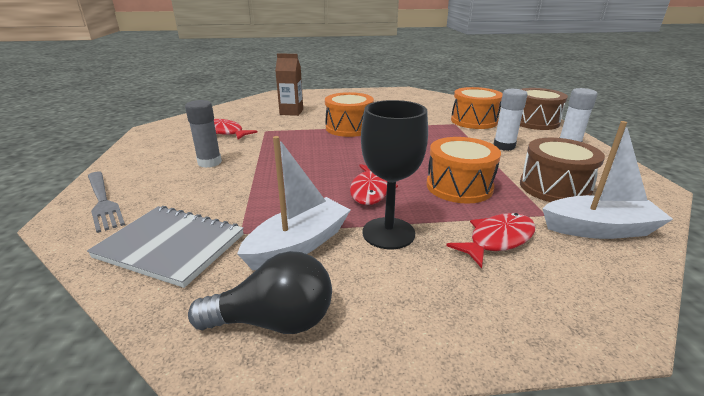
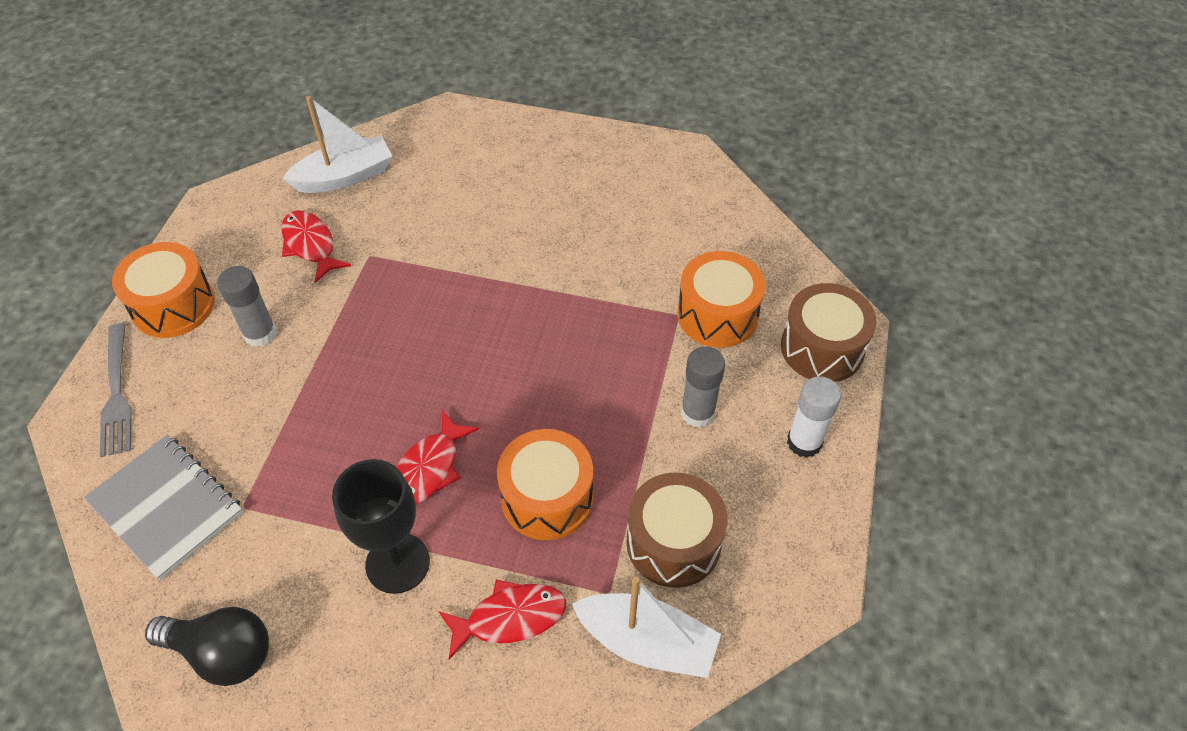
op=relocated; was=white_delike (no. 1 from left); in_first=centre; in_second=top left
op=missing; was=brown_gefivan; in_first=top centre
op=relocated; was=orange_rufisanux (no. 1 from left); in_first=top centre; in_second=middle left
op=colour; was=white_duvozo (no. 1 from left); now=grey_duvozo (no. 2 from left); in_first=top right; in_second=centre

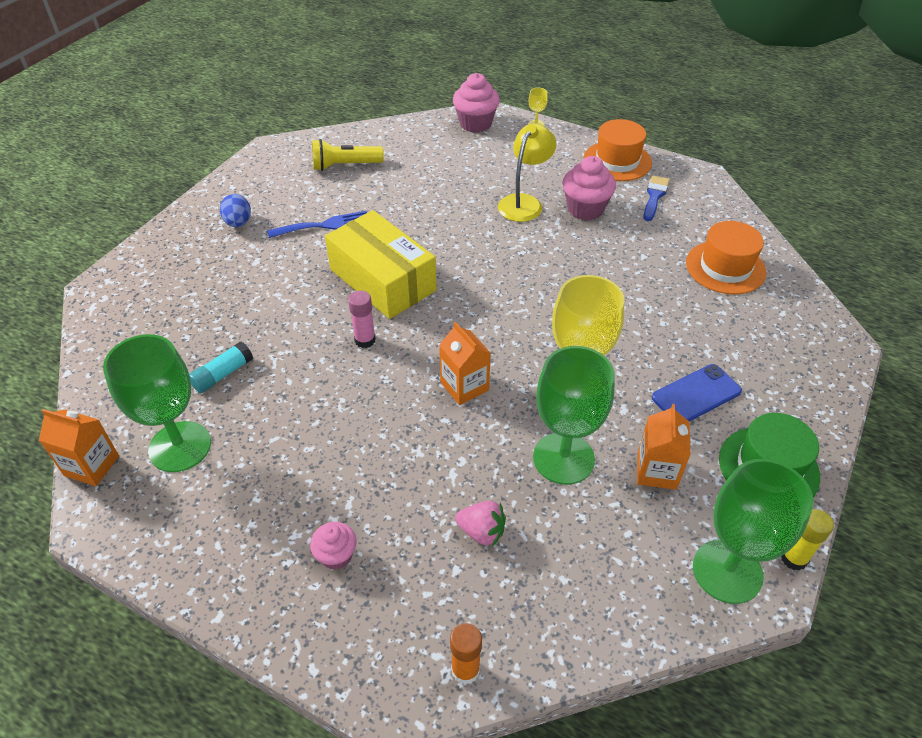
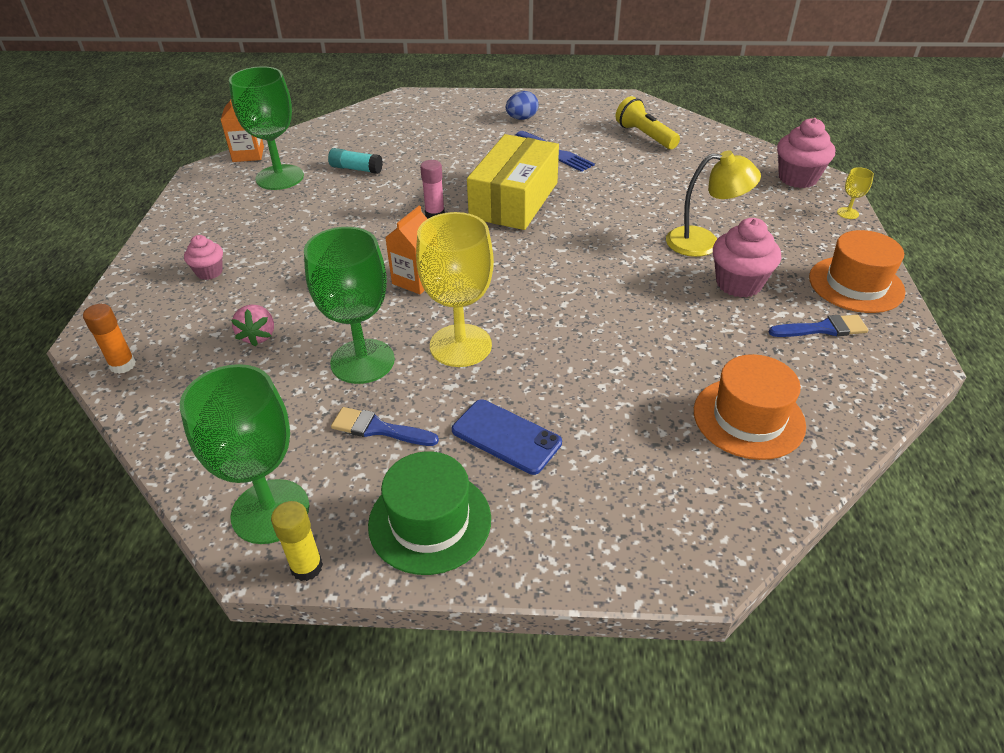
op=exchanged; was=orange_gefivan (no. 3 from left); now=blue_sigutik (no. 1 from left); in_first=middle right; in_second=centre

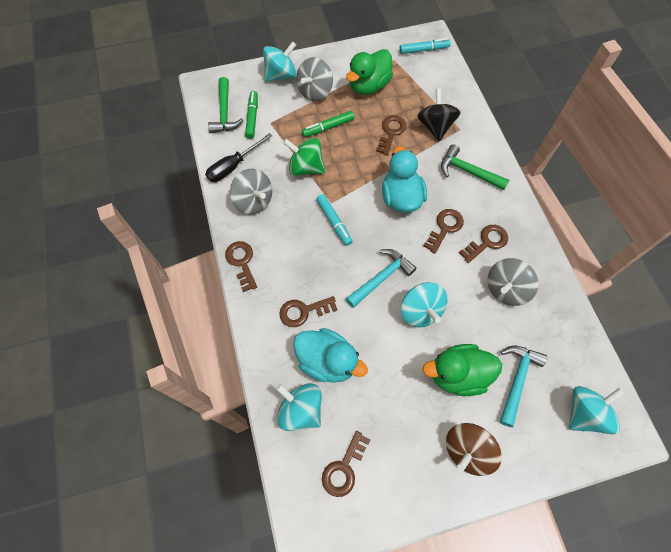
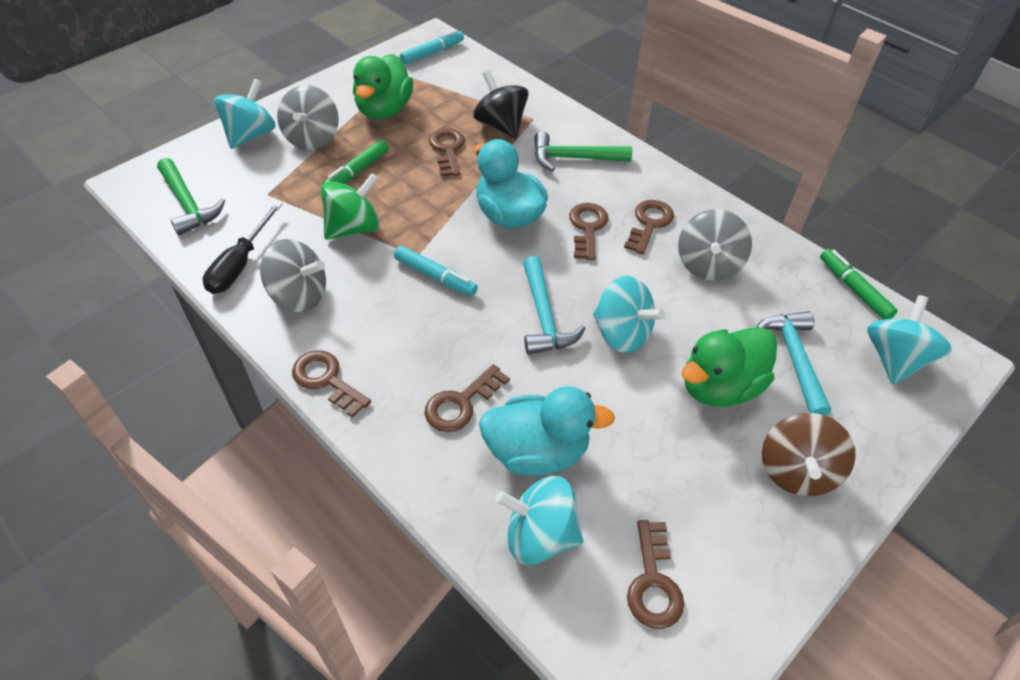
op=relocated; was=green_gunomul (no. 1 from left in the first image); now=green_gunomul (no. 2 from left); in_first=top centre; in_second=middle right
op=spun; was=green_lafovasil; in_first=top centre; in_second=top centre; clockwise=150
op=spun; was=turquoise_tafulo (no. 1 from left); in_first=centre; in_second=centre; clockwise=150

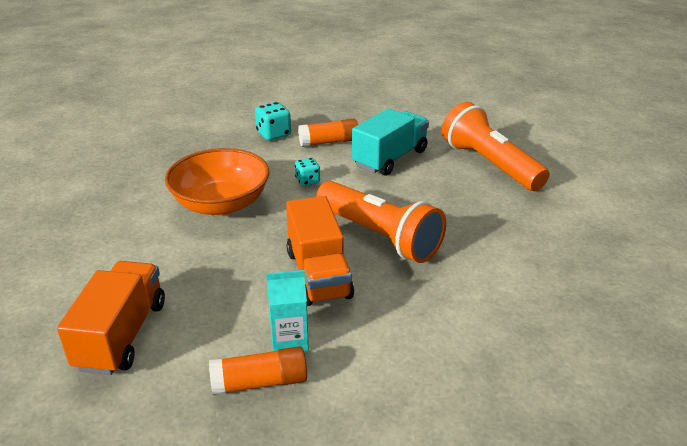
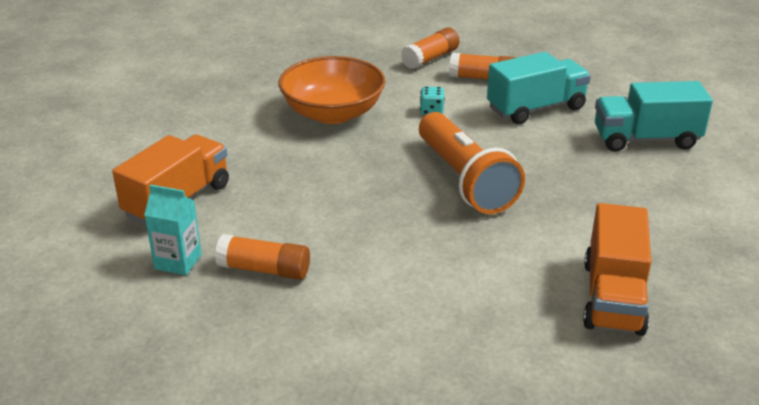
op=exchanged; was=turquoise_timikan (no. 1 from left); now=orange_duvozo (no. 2 from left); in_first=top centre; in_second=top centre
op=relocated; was=turquoise_gefivan; in_first=bottom centre; in_second=middle left
op=relocated; was=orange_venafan (no. 2 from left); in_first=centre; in_second=middle right
op=exchanged; was=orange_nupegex (no. 2 from left); now=turquoise_venafan (no. 2 from left); in_first=top right; in_second=top right

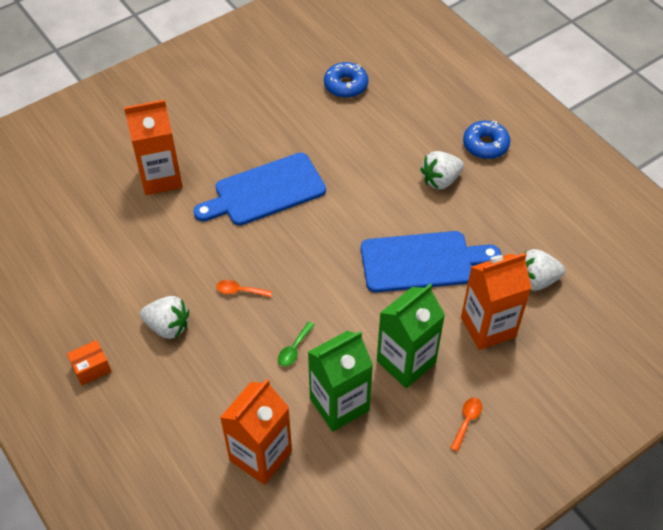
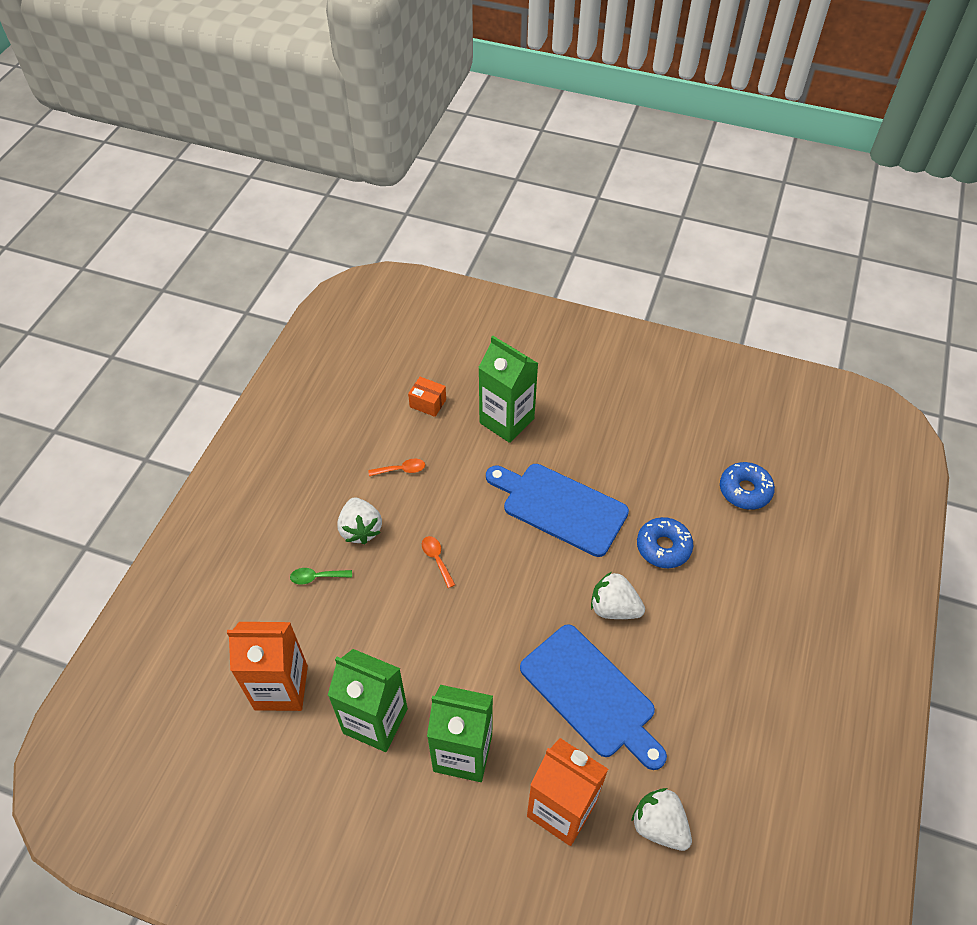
op=relocated; was=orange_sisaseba; in_first=bottom left; in_second=centre
op=colour; was=orange_gefivan (no. 1 from left); now=green_gefivan (no. 3 from left); in_first=top left; in_second=centre
op=relocated; was=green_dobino; in_first=centre; in_second=middle left
op=relocated; was=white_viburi (no. 2 from left); in_first=top right; in_second=centre
op=relocated; was=orange_dobino (no. 2 from left in the first image); now=orange_dobino (no. 1 from left); in_first=bottom right; in_second=centre
op=relocated; was=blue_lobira (no. 2 from left in the first image); now=blue_lobira (no. 1 from left); in_first=top right; in_second=middle right

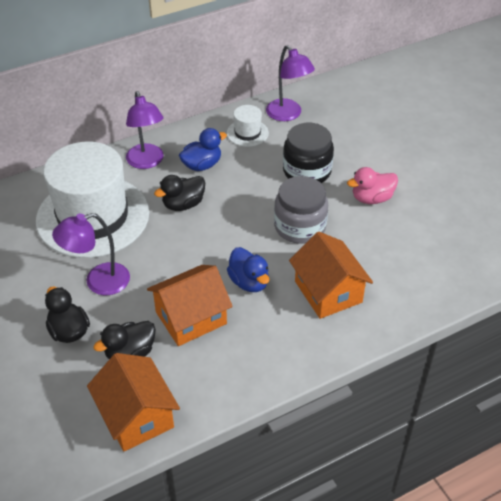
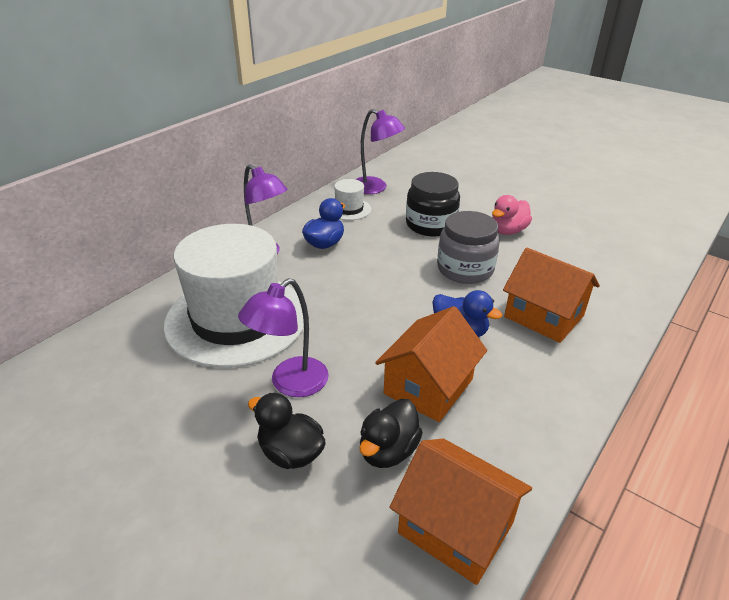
op=missing; was=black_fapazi (no. 3 from left); in_first=centre

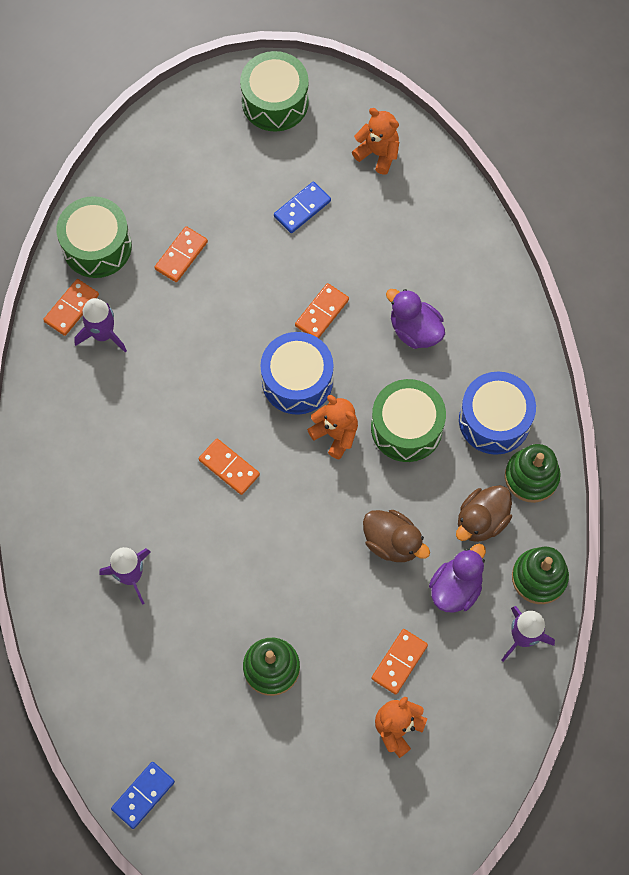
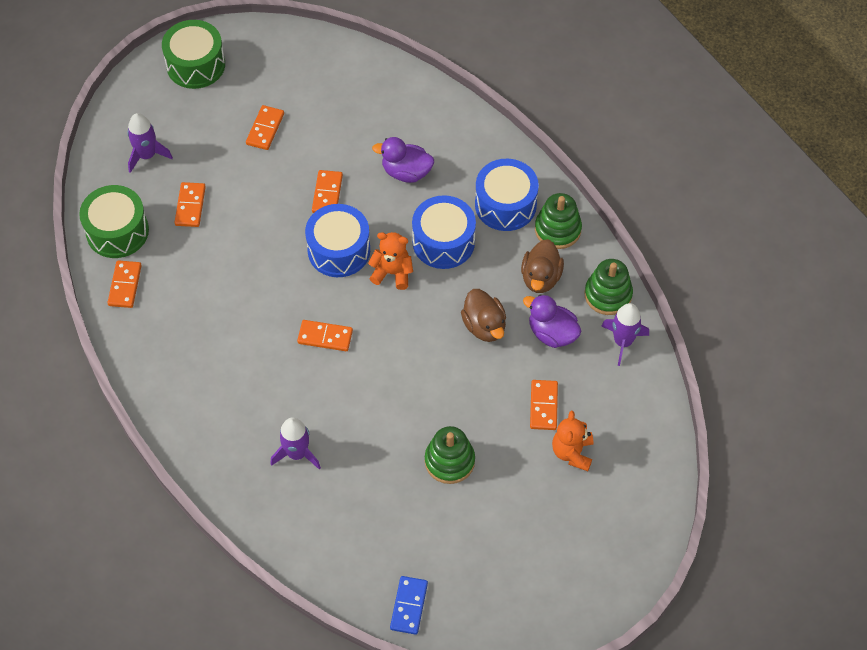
op=relocated; was=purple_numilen (no. 1 from left); in_first=middle left; in_second=top left
op=colour; was=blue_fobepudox (no. 2 from left); now=orange_fobepudox (no. 3 from left); in_first=top centre; in_second=top left
op=missing; was=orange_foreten (no. 2 from left); in_first=top centre
op=spun; was=brown_fapazi (no. 1 from left); in_first=centre; in_second=centre; clockwise=60
op=colour; was=green_rufisanux (no. 3 from left); now=blue_rufisanux (no. 2 from left); in_first=centre; in_second=centre
op=spun; was=purple_fapazi (no. 2 from left); in_first=middle right; in_second=centre; clockwise=-60

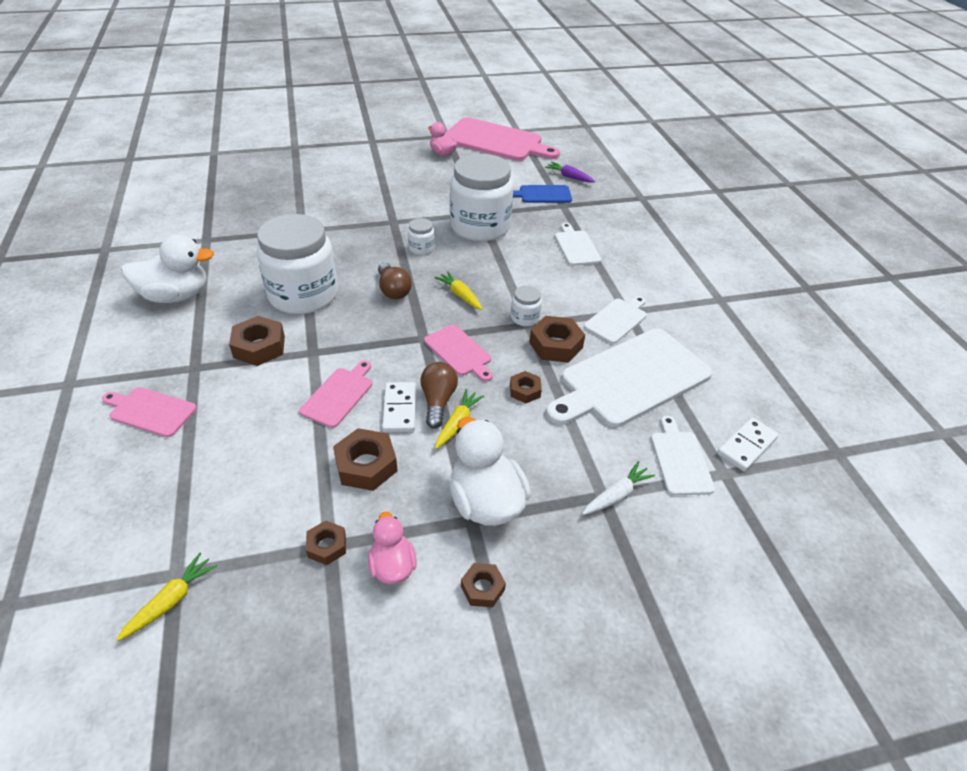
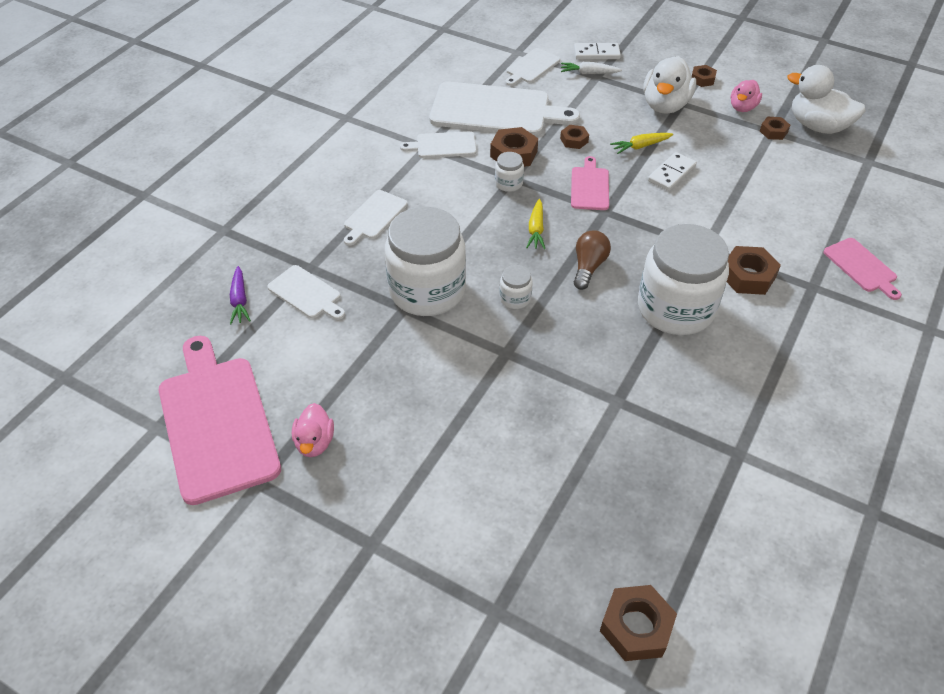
op=missing; was=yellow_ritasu (no. 1 from left); in_first=bottom left
op=relocated; was=white_fapazi (no. 1 from left in the first image); now=white_fapazi (no. 2 from left); in_first=middle left; in_second=top right
op=missing; was=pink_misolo (no. 2 from left); in_first=centre
op=relocated; was=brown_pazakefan (no. 3 from left); in_first=centre; in_second=bottom right
op=missing; was=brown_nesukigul (no. 2 from left); in_first=centre
op=colour; was=blue_misolo; now=white_misolo (no. 1 from left); in_first=top centre; in_second=middle left
op=relocated; was=white_fobepudox (no. 2 from left in the first image); now=white_fobepudox (no. 1 from left); in_first=middle right; in_second=top centre

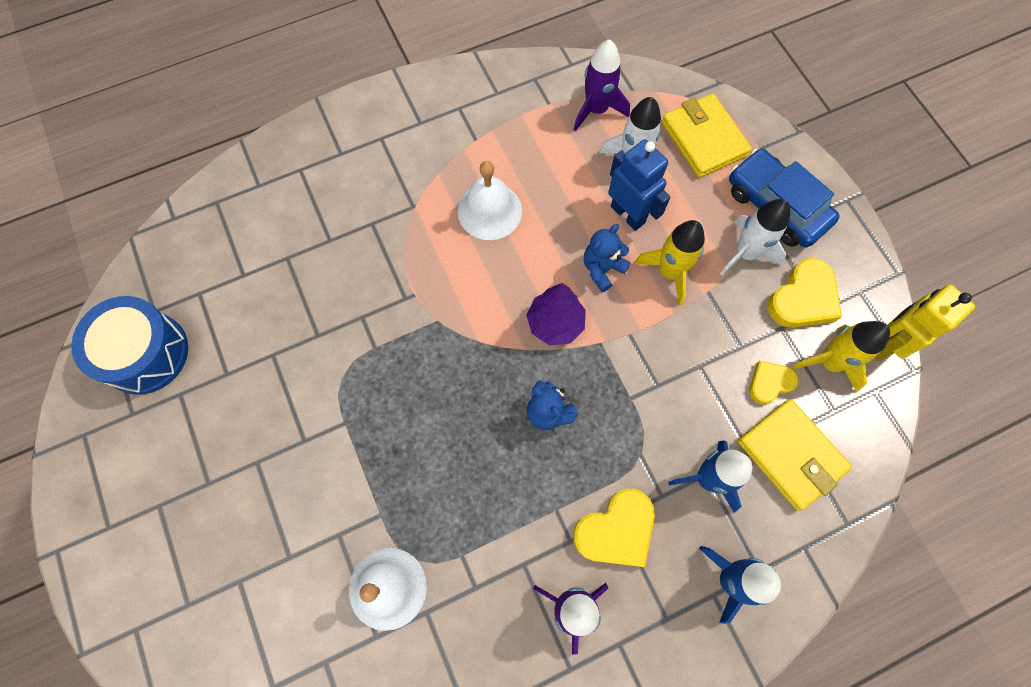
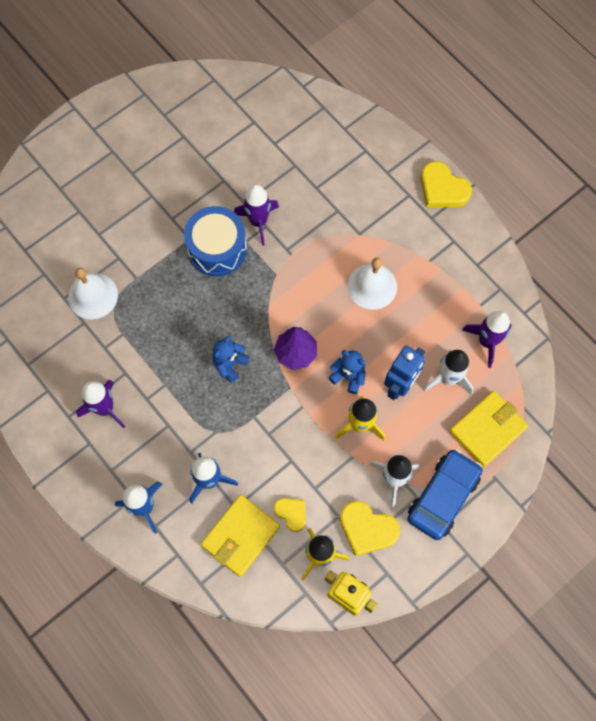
op=relocated; was=blue_rufisanux; in_first=middle left; in_second=centre
op=relocated; was=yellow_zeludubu (no. 1 from left in the first image); now=yellow_zeludubu (no. 3 from left); in_first=bottom centre; in_second=top right
op=appeared; now=purple_numilen (no. 2 from left); in_second=top centre

